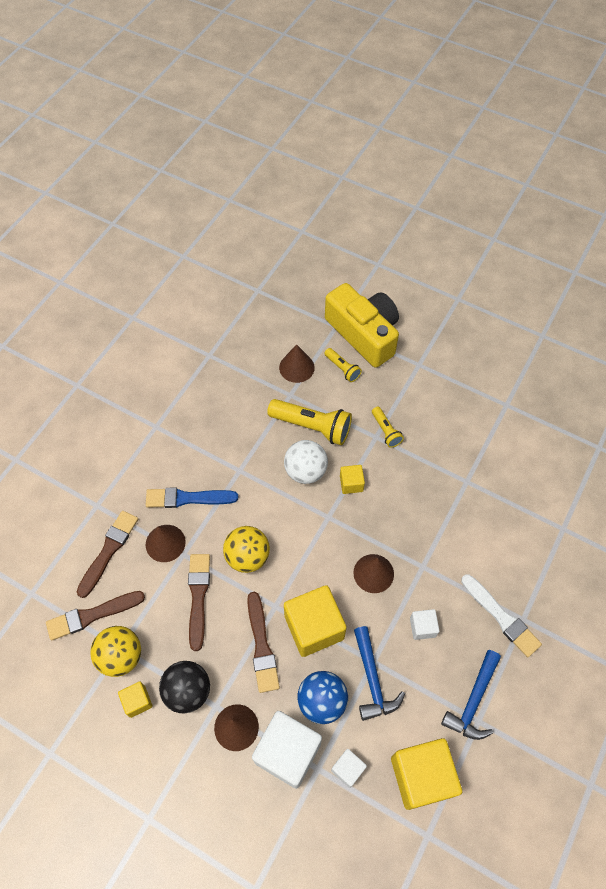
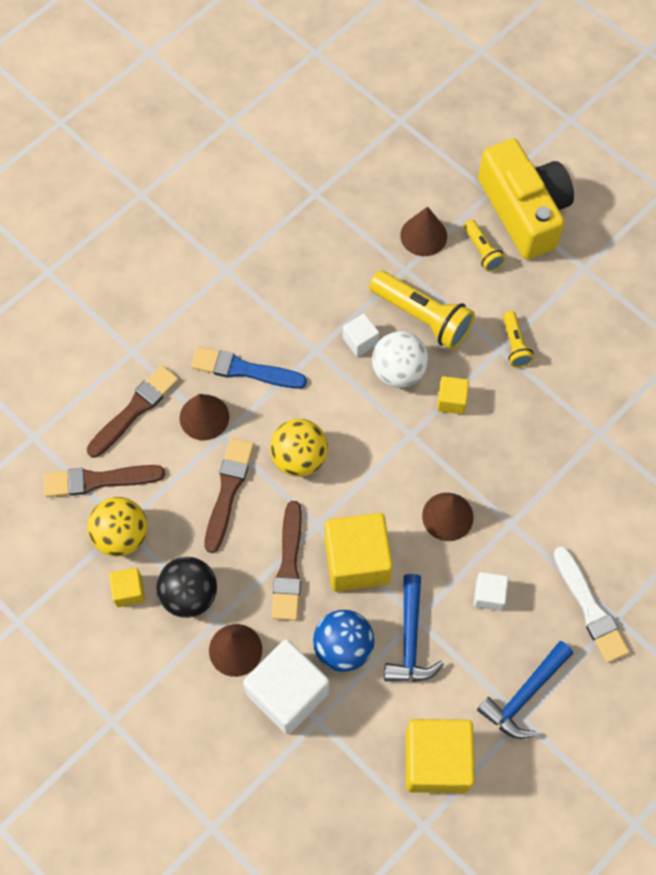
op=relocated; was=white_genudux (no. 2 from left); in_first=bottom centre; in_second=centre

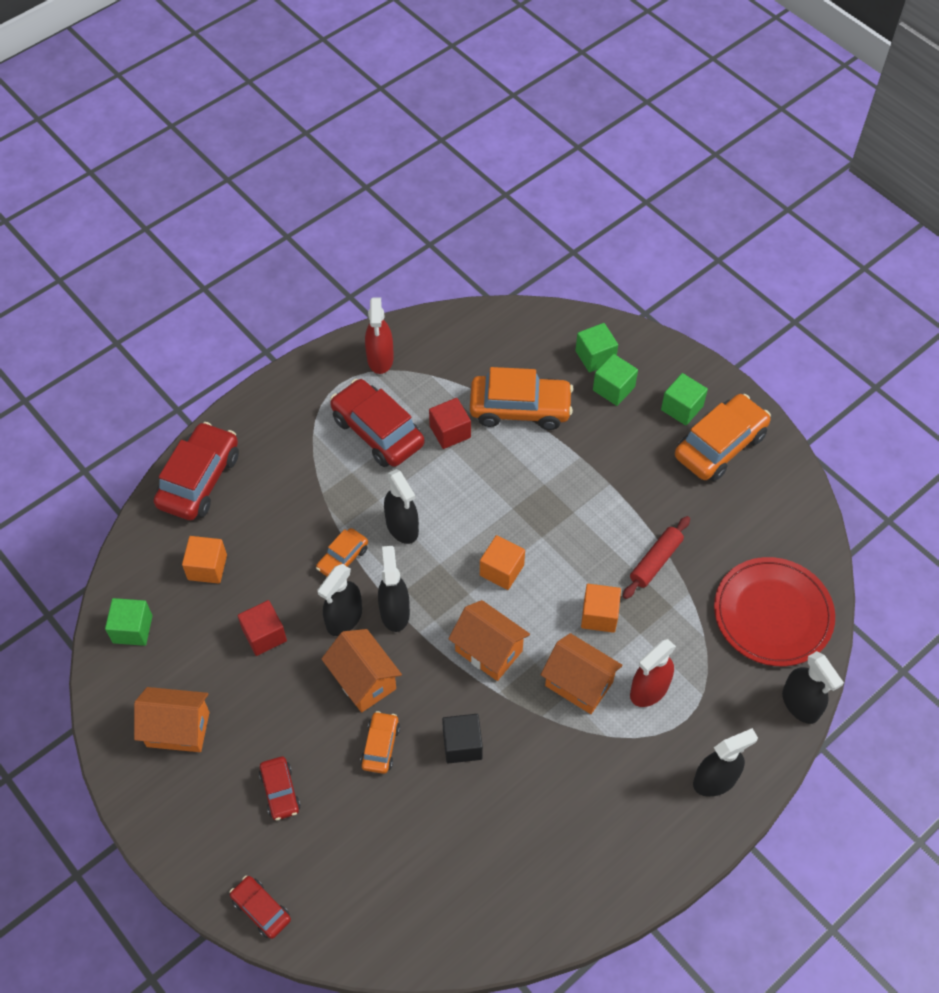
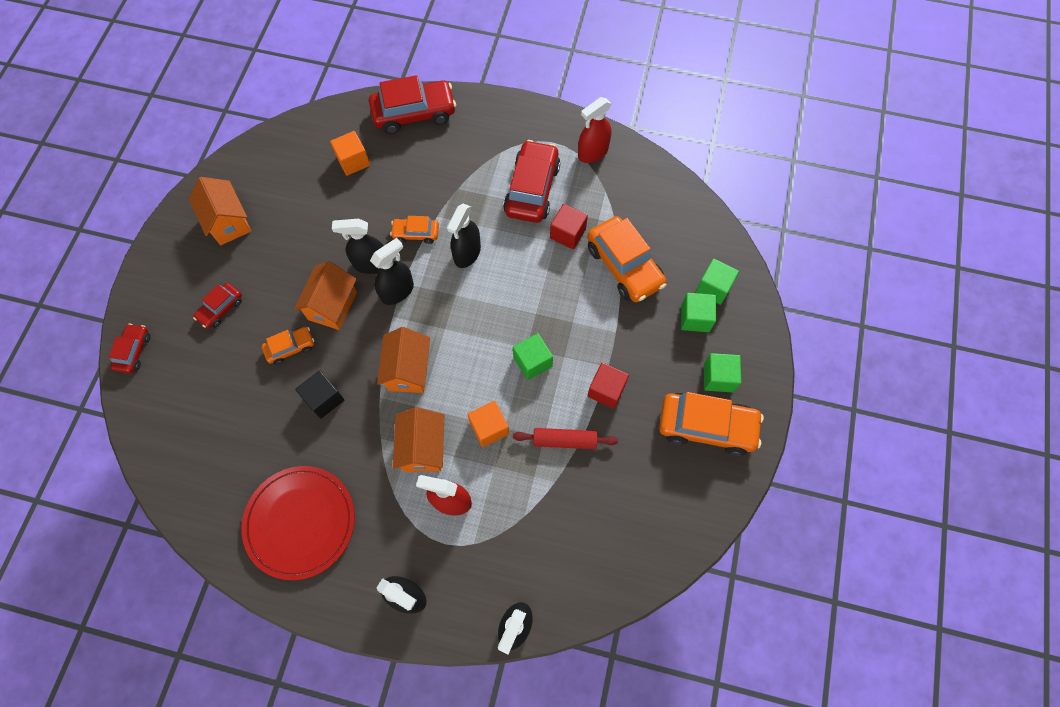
op=relocated; was=green_genudux (no. 1 from left); in_first=middle left; in_second=centre
op=relocated; was=red_genudux (no. 1 from left in the first image); now=red_genudux (no. 2 from left); in_first=middle left; in_second=centre
op=missing; was=orange_genudux (no. 2 from left); in_first=centre
op=relocated; was=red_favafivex; in_first=middle right; in_second=bottom left

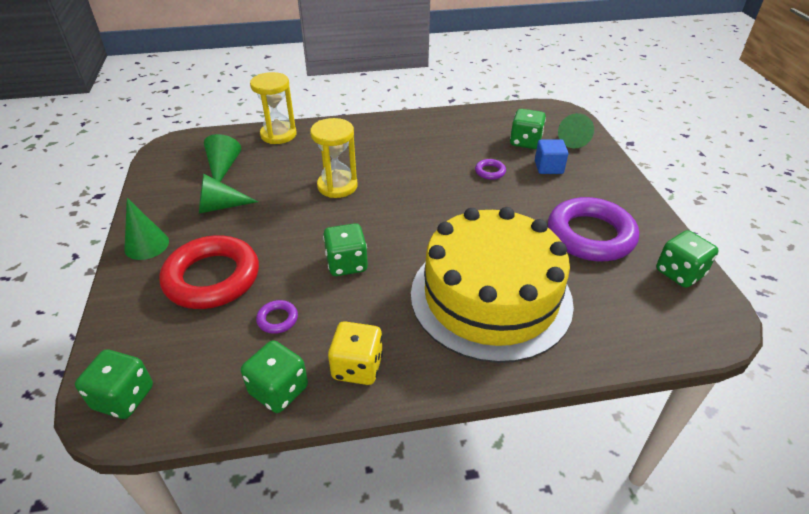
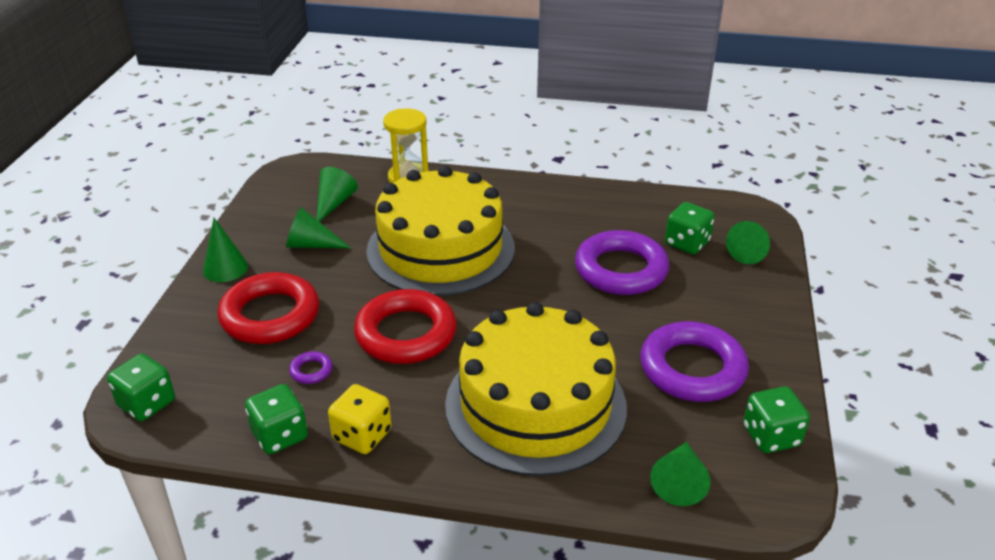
op=exchanged; was=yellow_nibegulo (no. 2 from left); now=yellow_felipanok (no. 1 from left); in_first=top centre; in_second=centre
op=exchanged; was=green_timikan (no. 3 from left); now=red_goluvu (no. 2 from left); in_first=centre; in_second=centre
op=size; was=purple_goluvu (no. 2 from left); in_first=top centre; in_second=centre; ratio=2.49
op=missing; was=blue_genudux; in_first=top right
op=appeared; now=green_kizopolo (no. 4 from left); in_second=bottom right

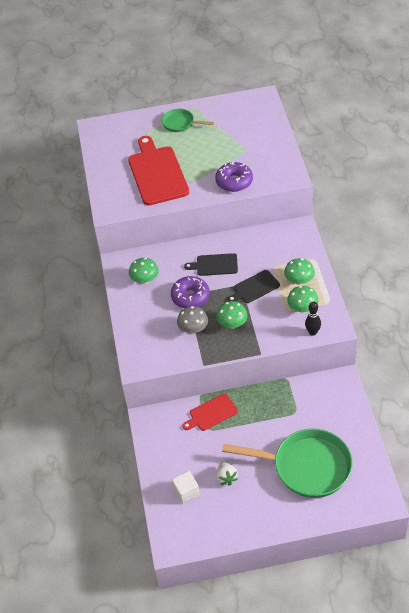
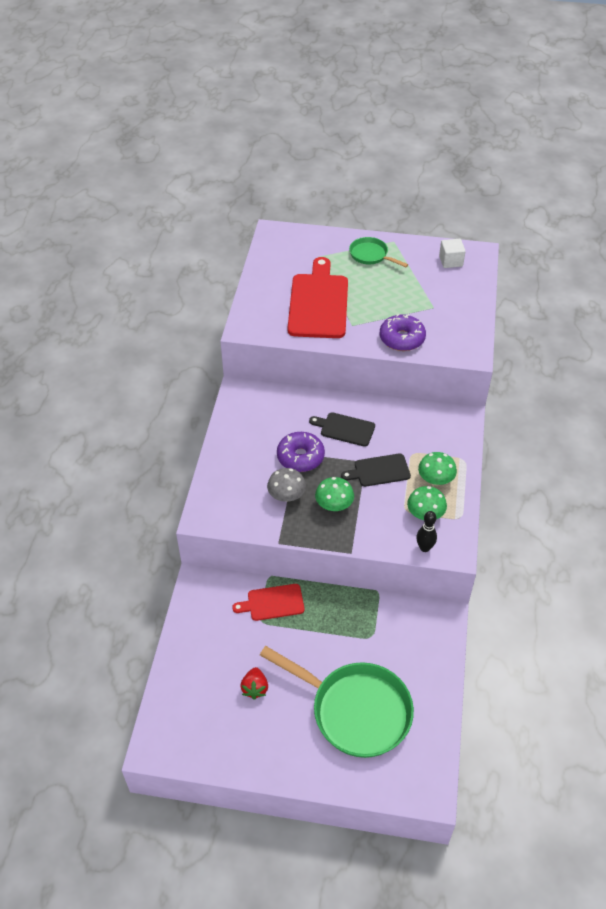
op=missing; was=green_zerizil (no. 1 from left); in_first=centre
op=relocated; was=white_genudux; in_first=bottom centre; in_second=top right
op=colour; was=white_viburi; now=red_viburi; in_first=bottom centre; in_second=bottom centre

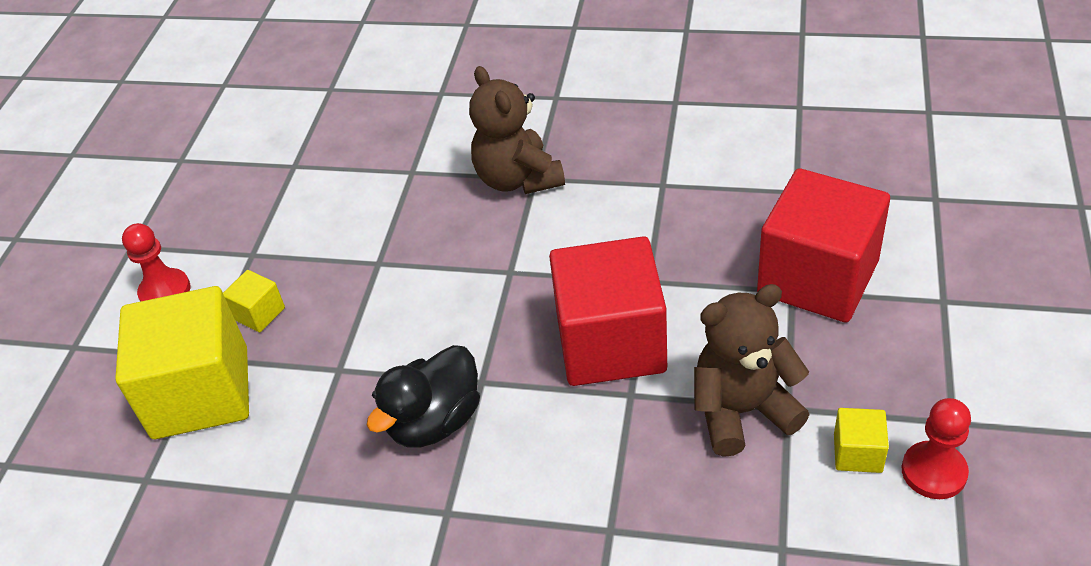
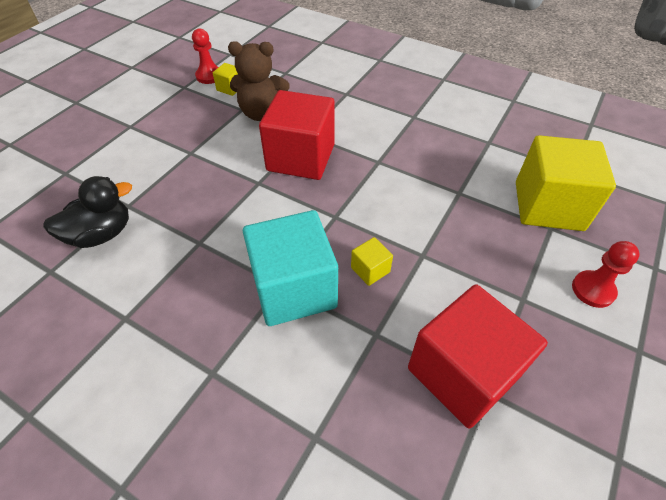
op=relocated; was=yellow_genudux (no. 2 from left); in_first=middle left; in_second=centre
op=relocated; was=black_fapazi; in_first=bottom centre; in_second=middle left
op=exchanged; was=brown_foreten (no. 1 from left); now=turquoise_genudux; in_first=top centre; in_second=centre
op=relocated; was=red_genudux (no. 2 from left); in_first=middle right; in_second=bottom right

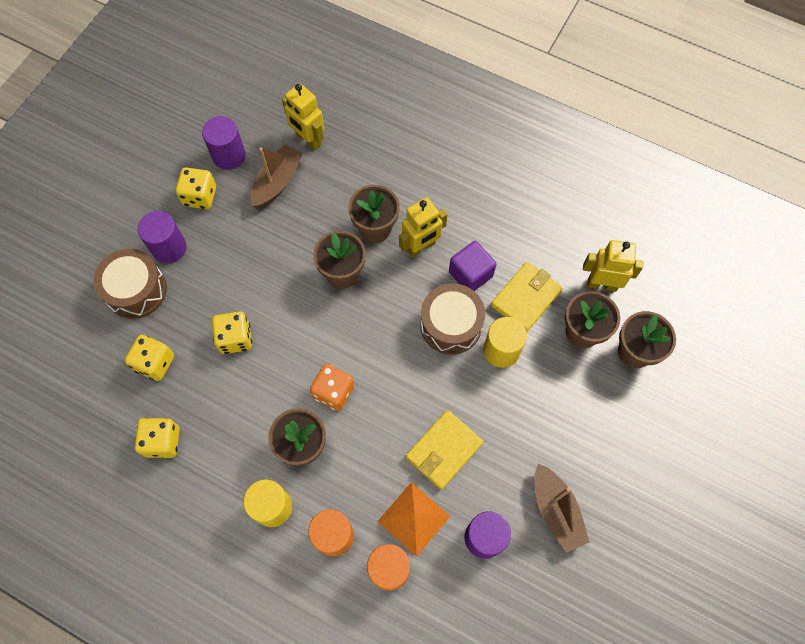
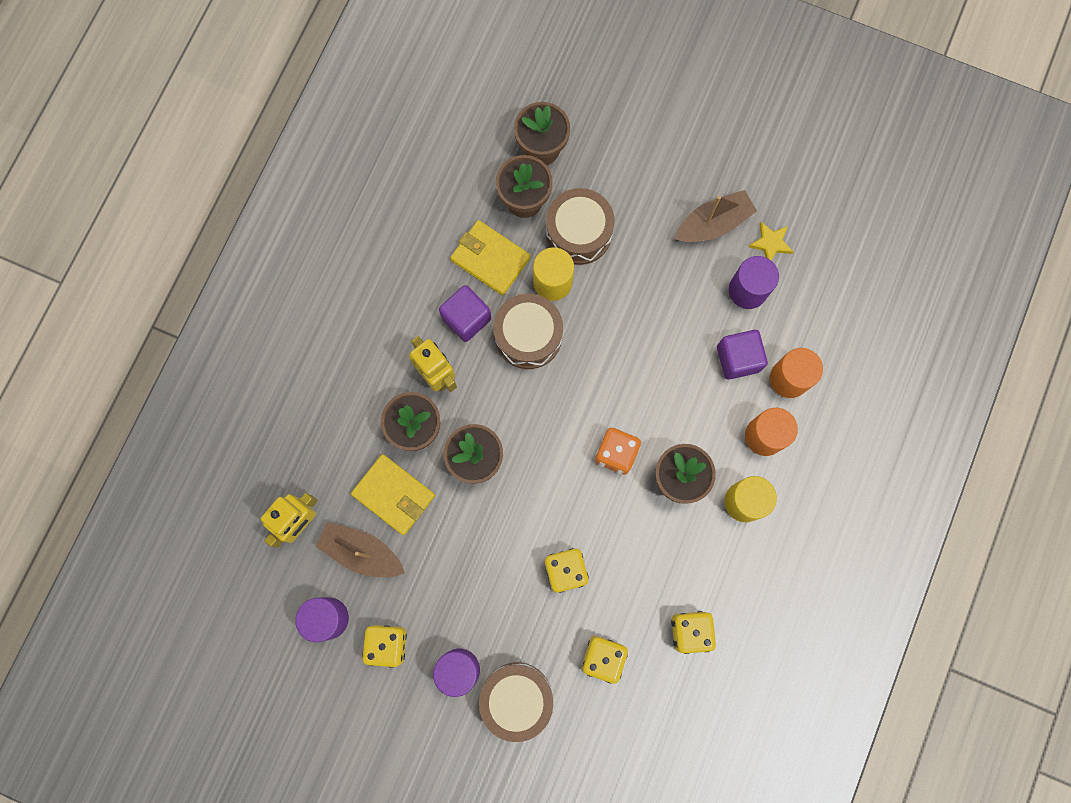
op=exchanged; was=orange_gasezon; now=purple_genudux (no. 2 from left); in_first=bottom centre; in_second=middle right
op=relocated; was=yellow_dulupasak (no. 1 from left); in_first=bottom centre; in_second=centre
op=missing; was=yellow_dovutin (no. 3 from left); in_first=middle right
op=appeared; now=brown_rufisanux (no. 3 from left); in_second=top centre
op=appeared; now=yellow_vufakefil; in_second=top right

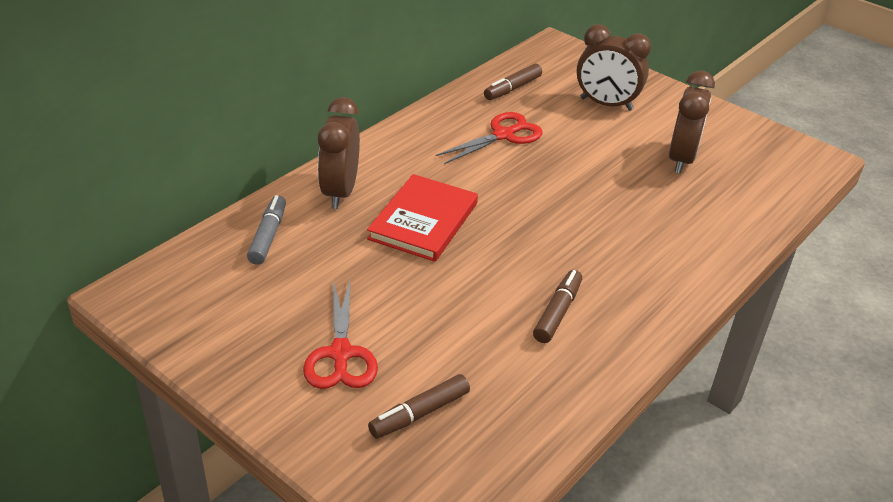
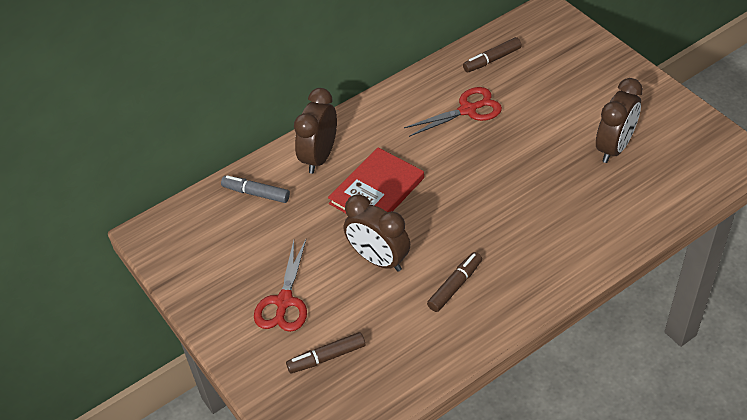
op=spun; was=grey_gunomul; in_first=middle left; in_second=centre; clockwise=-90
op=relocated; was=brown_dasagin (no. 2 from left); in_first=top right; in_second=centre

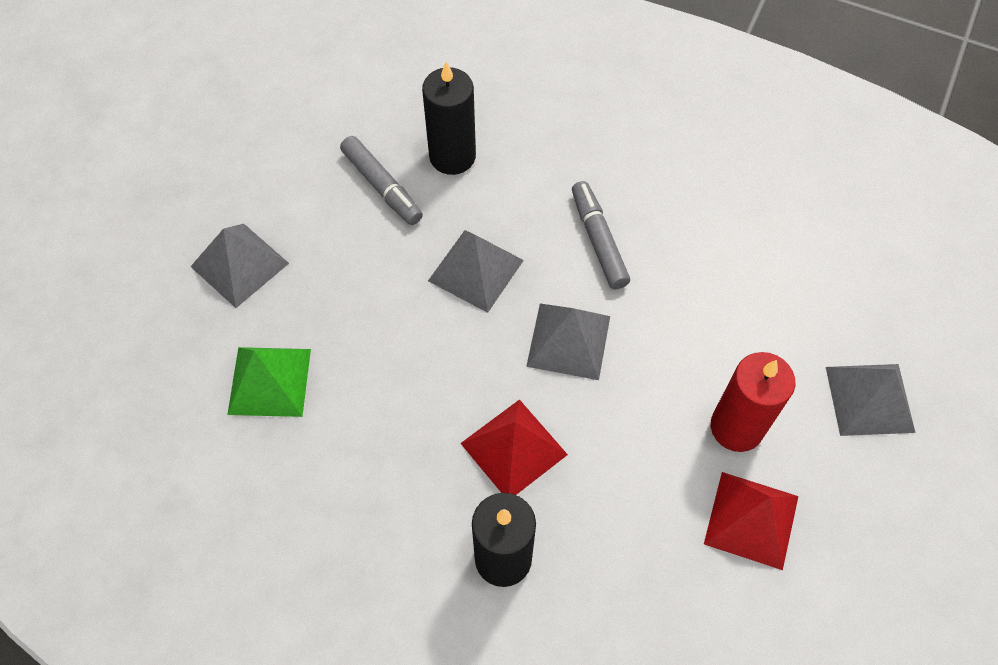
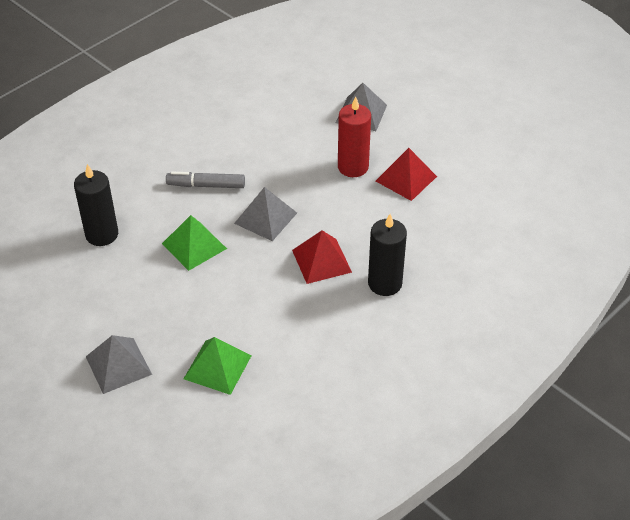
op=missing; was=grey_gunomul (no. 1 from left); in_first=top centre
op=colour; was=grey_gasezon (no. 2 from left); now=green_gasezon (no. 1 from left); in_first=centre; in_second=middle left

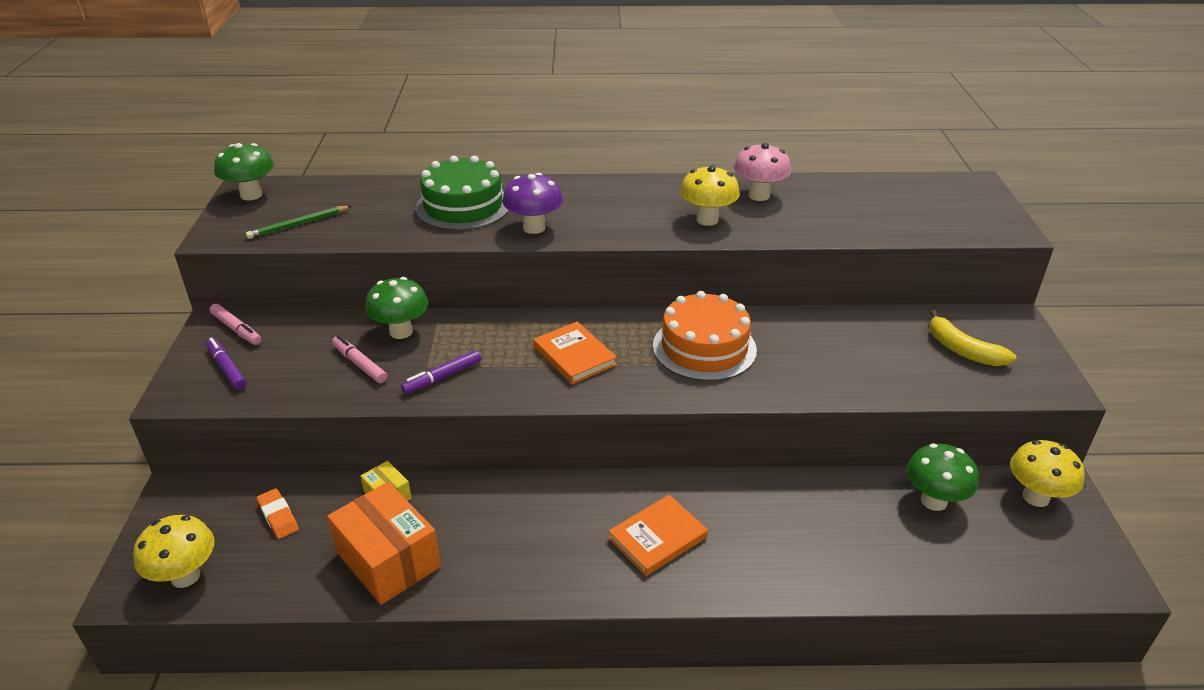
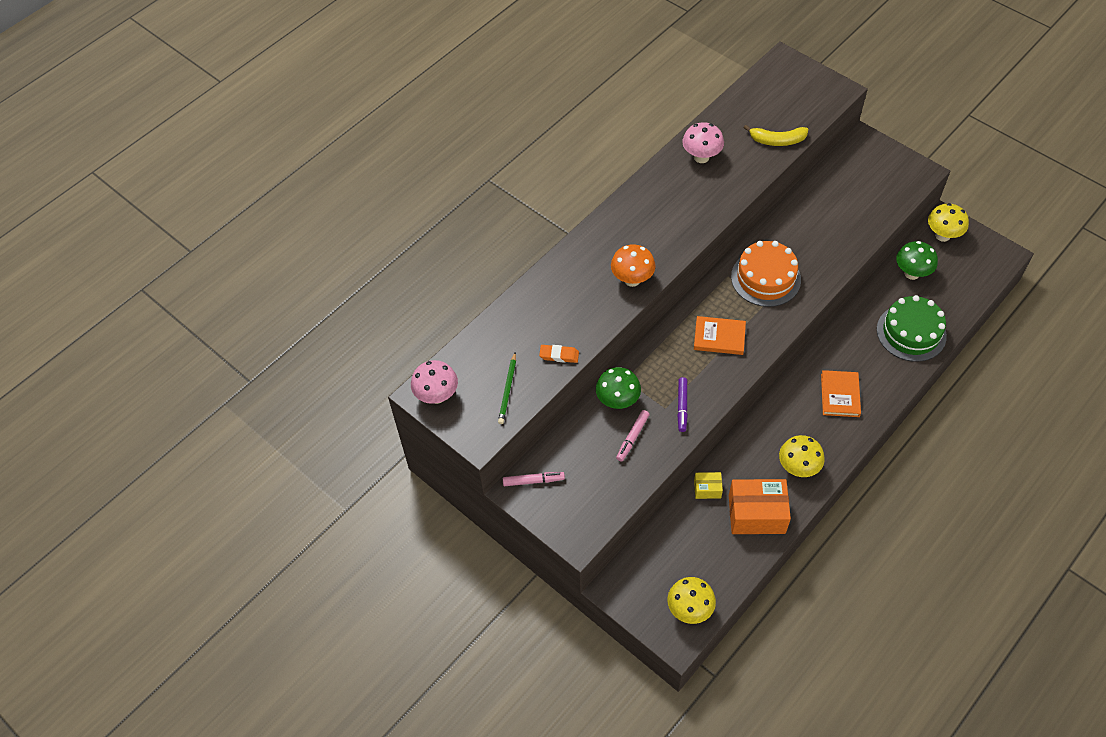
op=missing; was=purple_gunomul (no. 1 from left); in_first=middle left
op=colour; was=green_zerizil (no. 1 from left); now=pink_zerizil (no. 1 from left); in_first=top left; in_second=centre
op=relocated; was=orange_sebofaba; in_first=bottom left; in_second=centre
op=spun; was=pink_gunomul (no. 2 from left); in_first=middle left; in_second=centre; clockwise=-60
op=relocated; was=green_felipanok; in_first=top centre; in_second=middle right
op=colour; was=purple_zerizil; now=orange_zerizil; in_first=top centre; in_second=centre
op=relocated; was=yellow_zerizil (no. 2 from left); in_first=top centre; in_second=middle right
op=relocated; was=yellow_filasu; in_first=middle right; in_second=top right

